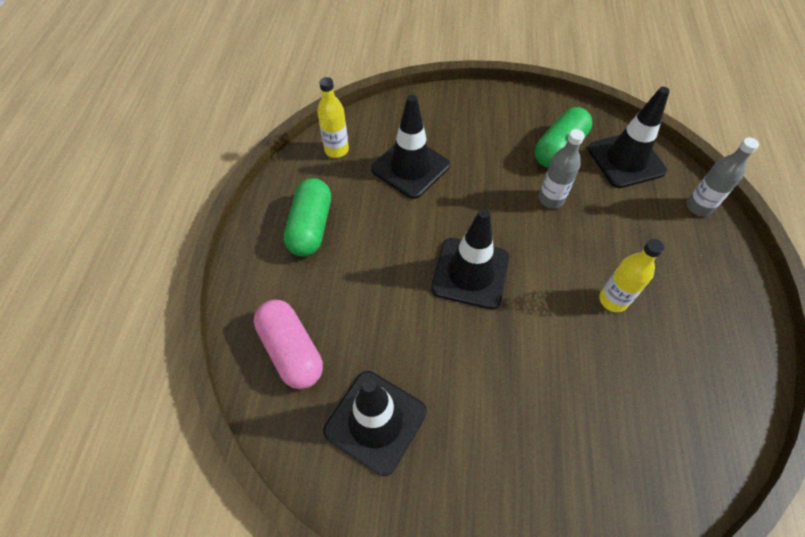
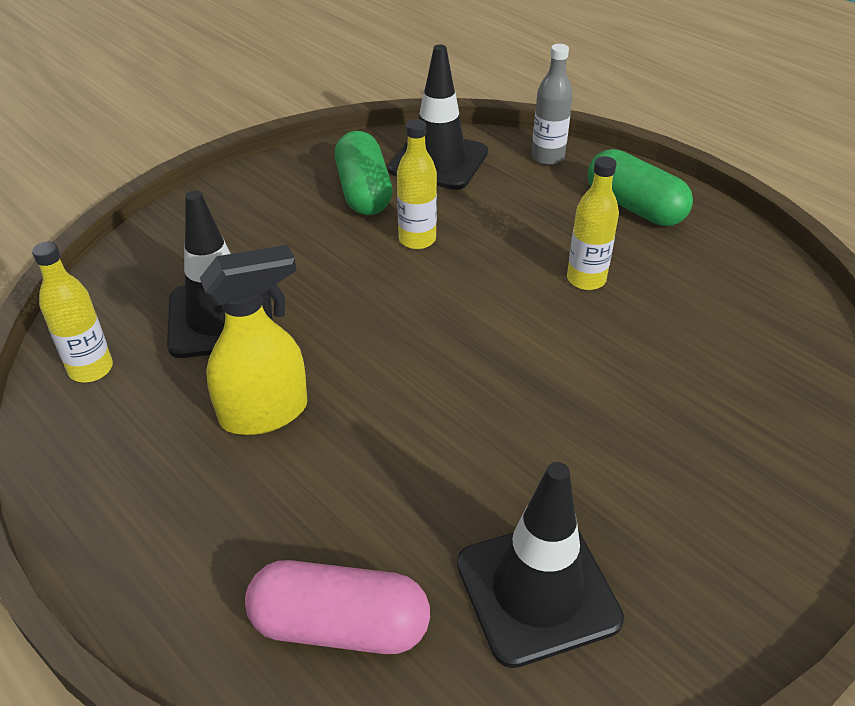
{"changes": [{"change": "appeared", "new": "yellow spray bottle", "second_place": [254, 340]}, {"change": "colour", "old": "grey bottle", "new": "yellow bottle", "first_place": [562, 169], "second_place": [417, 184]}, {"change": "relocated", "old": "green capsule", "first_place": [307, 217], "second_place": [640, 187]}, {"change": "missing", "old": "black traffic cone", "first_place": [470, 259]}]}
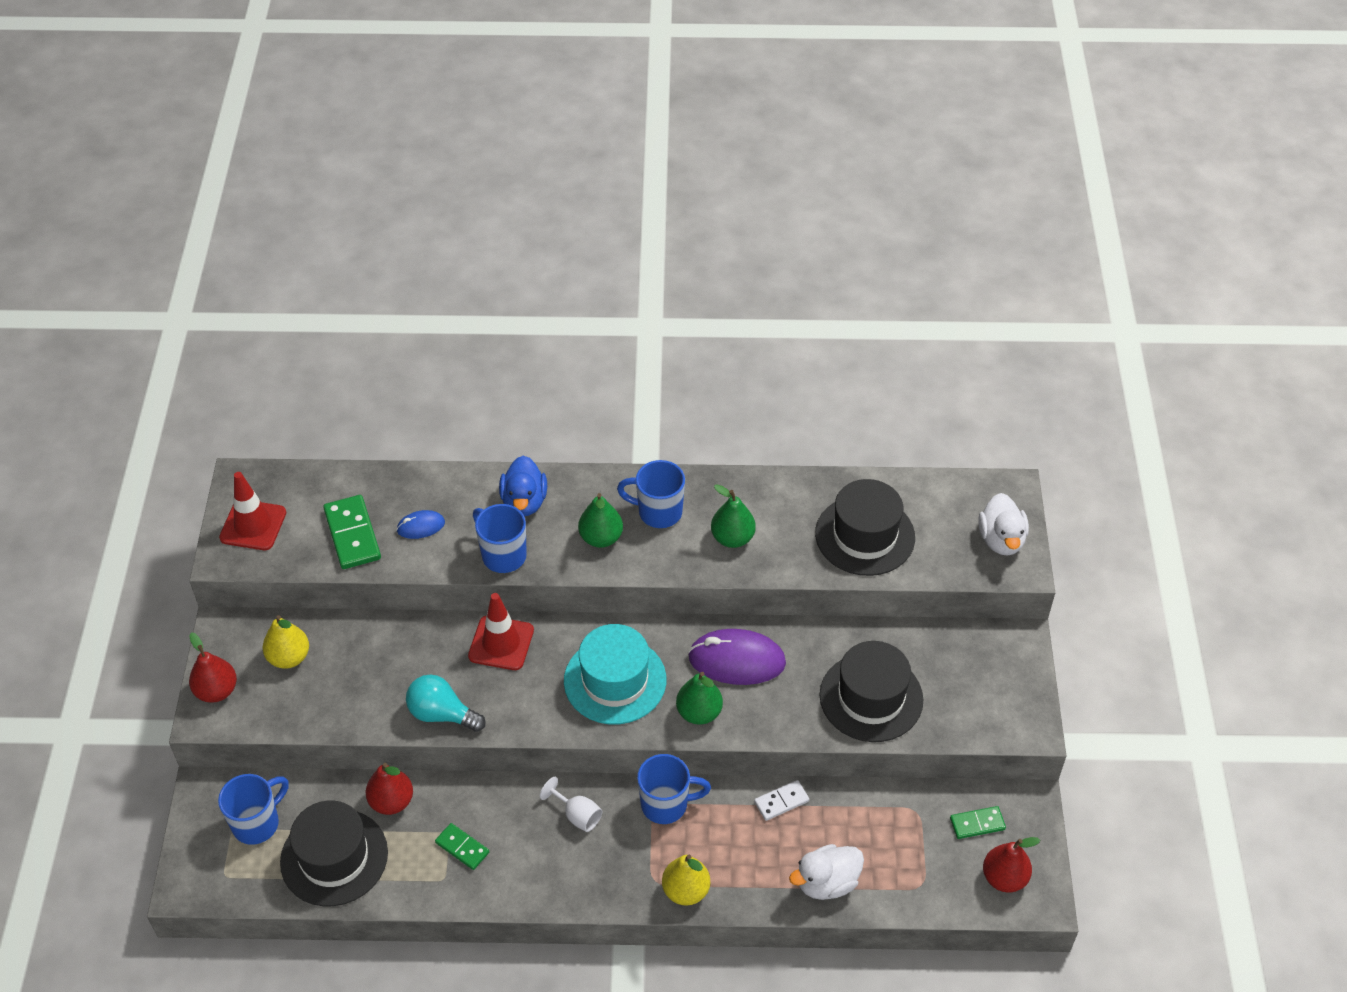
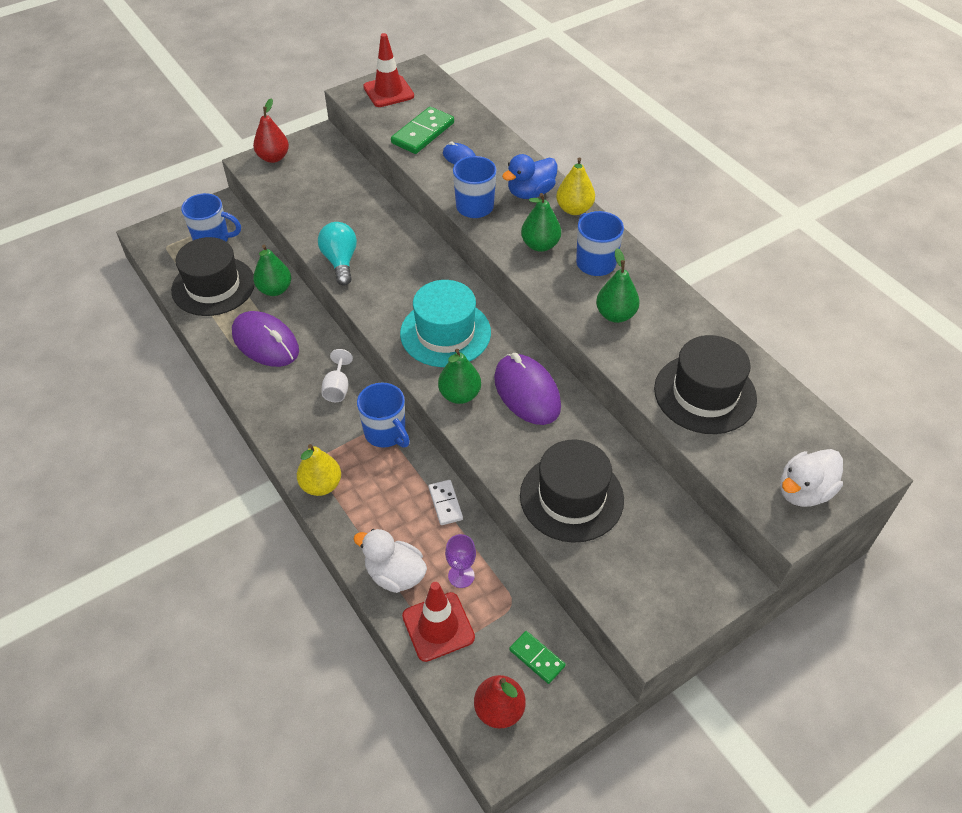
{"changes": [{"change": "exchanged", "old": "green domino", "new": "purple mouse", "first_place": [462, 846], "second_place": [265, 339]}, {"change": "colour", "old": "red pear", "new": "green pear", "first_place": [389, 789], "second_place": [272, 270]}, {"change": "relocated", "old": "red traffic cone", "first_place": [501, 631], "second_place": [438, 622]}, {"change": "spun", "old": "white domino", "first_place": [781, 800], "second_place": [446, 502], "degrees": 45}, {"change": "appeared", "new": "purple goblet", "second_place": [460, 561]}, {"change": "relocated", "old": "yellow pear", "first_place": [286, 642], "second_place": [575, 186]}]}
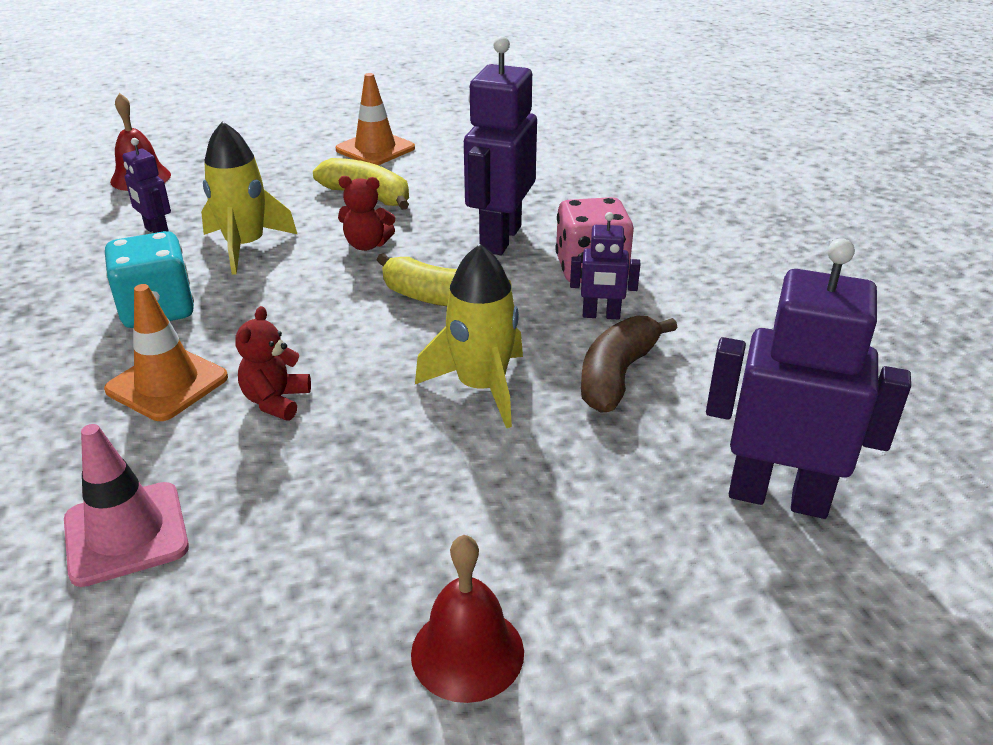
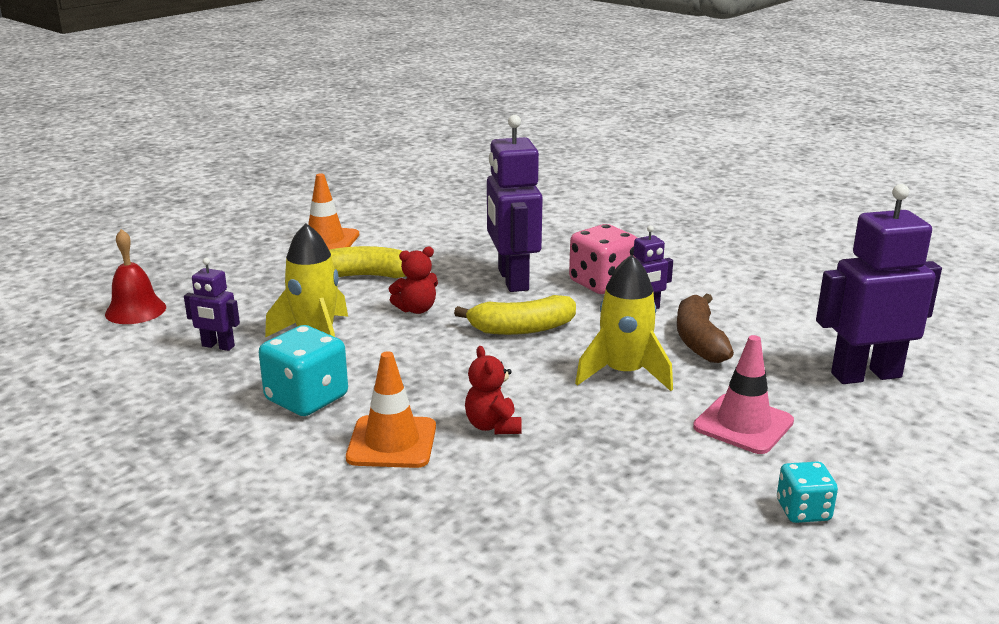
{"changes": [{"change": "relocated", "old": "pink traffic cone", "first_place": [126, 505], "second_place": [743, 394]}, {"change": "exchanged", "old": "red bell", "new": "turquoise dice", "first_place": [467, 619], "second_place": [807, 492]}]}
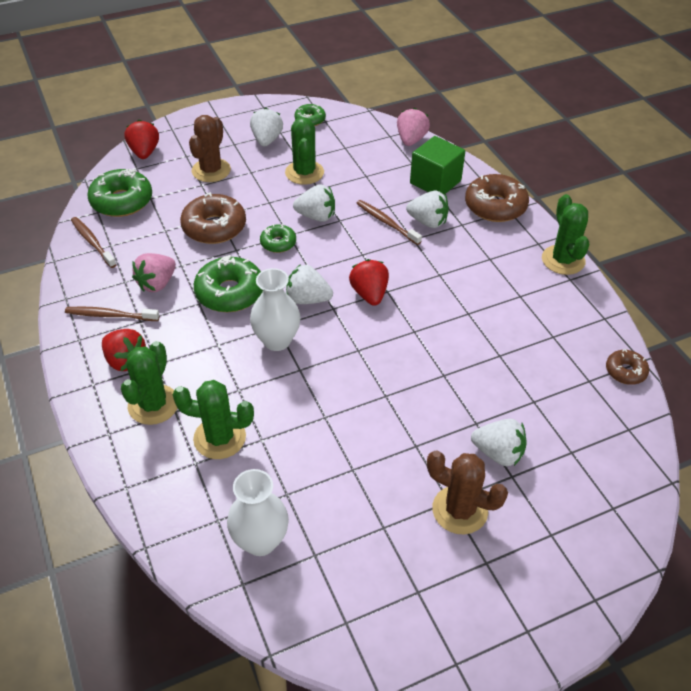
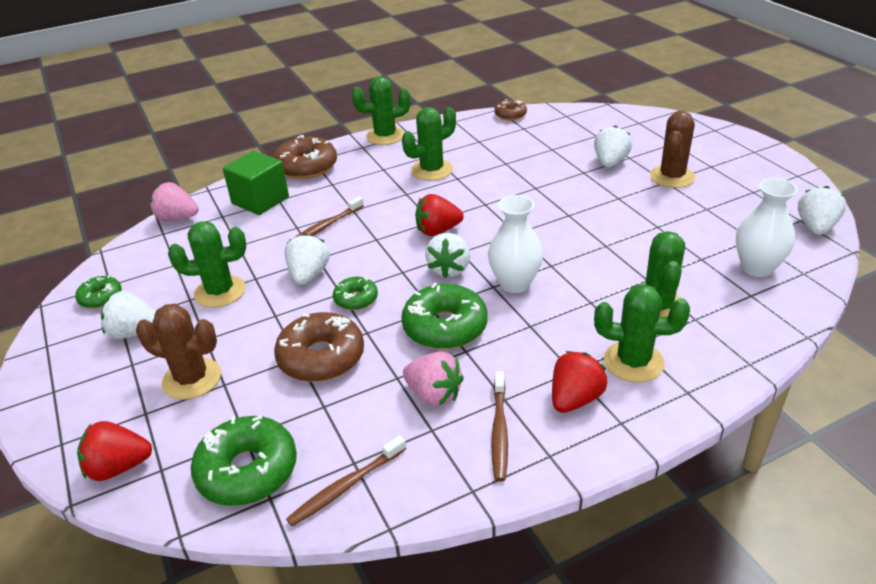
{"changes": [{"change": "appeared", "new": "green cactus", "second_place": [429, 144]}, {"change": "relocated", "old": "white strawberry", "first_place": [427, 209], "second_place": [822, 210]}]}
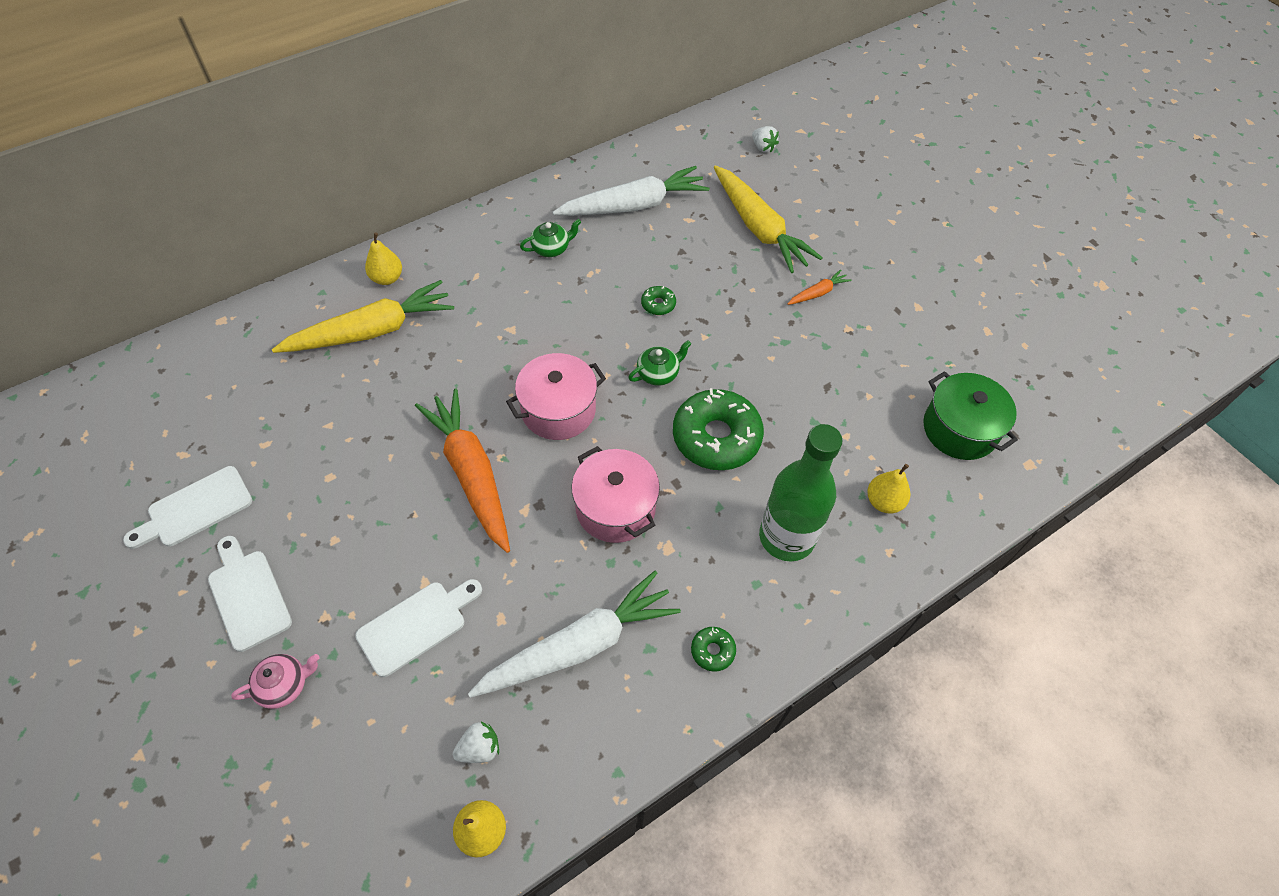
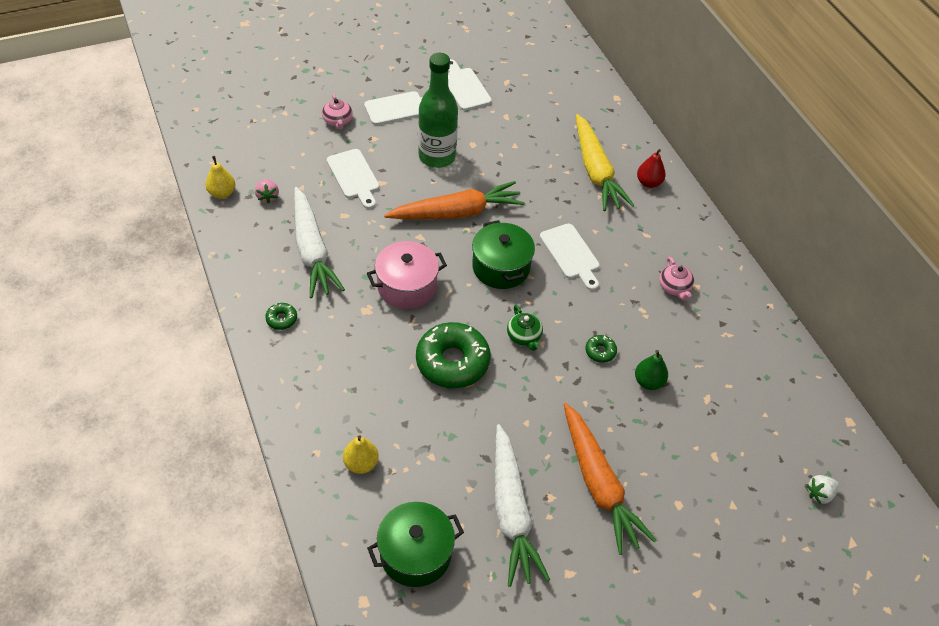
{"changes": [{"change": "colour", "old": "white strawberry", "new": "pink strawberry", "first_place": [476, 742], "second_place": [267, 191]}, {"change": "relocated", "old": "green bottle", "first_place": [800, 492], "second_place": [438, 110]}, {"change": "colour", "old": "pink pot", "new": "green pot", "first_place": [556, 396], "second_place": [503, 254]}, {"change": "relocated", "old": "white carrot", "first_place": [630, 191], "second_place": [522, 505]}, {"change": "appeared", "new": "white cutting board", "second_place": [569, 257]}, {"change": "size", "old": "orange carrot", "first_place": [820, 287], "second_place": [609, 479], "factor": 2.27}, {"change": "appeared", "new": "green pear", "second_place": [651, 370]}, {"change": "colour", "old": "yellow pear", "new": "red pear", "first_place": [383, 258], "second_place": [651, 168]}, {"change": "colour", "old": "green teapot", "new": "pink teapot", "first_place": [550, 238], "second_place": [676, 279]}, {"change": "missing", "old": "yellow carrot", "first_place": [768, 219]}]}
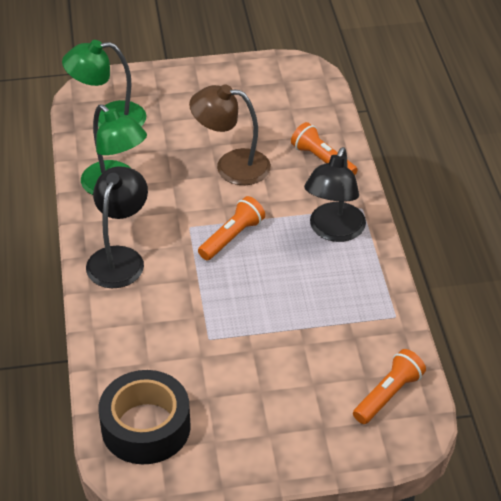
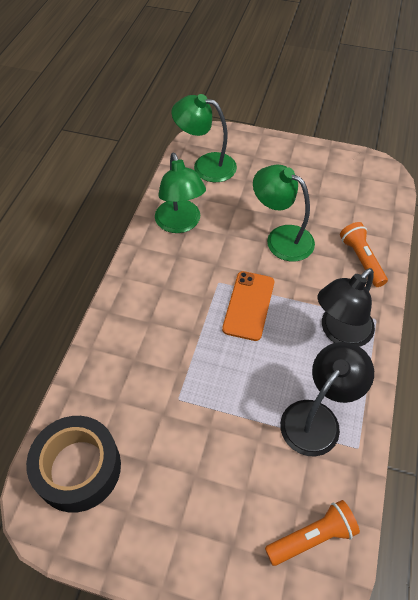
{"changes": [{"change": "exchanged", "old": "orange flashlight", "new": "orange phone", "first_place": [231, 228], "second_place": [248, 306]}, {"change": "colour", "old": "brown lamp", "new": "green lamp", "first_place": [230, 134], "second_place": [284, 213]}, {"change": "relocated", "old": "black lamp", "first_place": [117, 227], "second_place": [327, 399]}]}
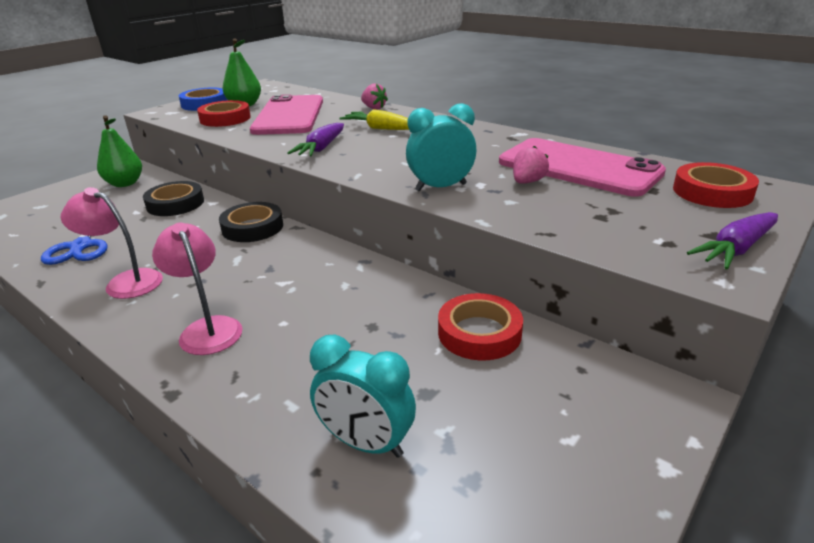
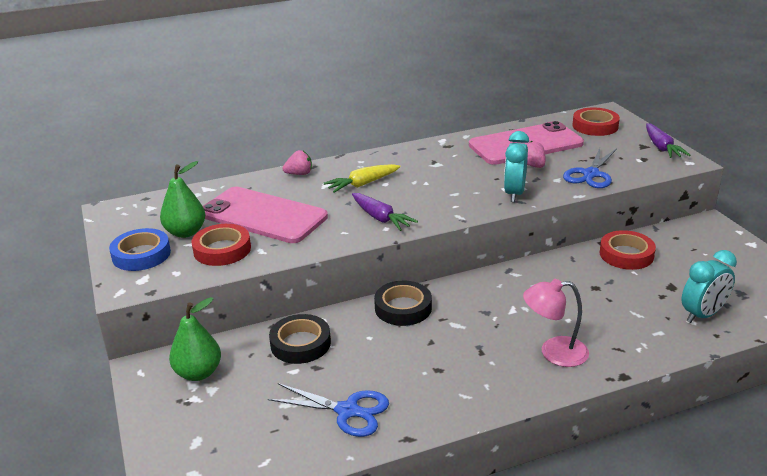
{"changes": [{"change": "appeared", "new": "blue scissors", "second_place": [590, 168]}, {"change": "missing", "old": "pink lamp", "first_place": [112, 243]}]}
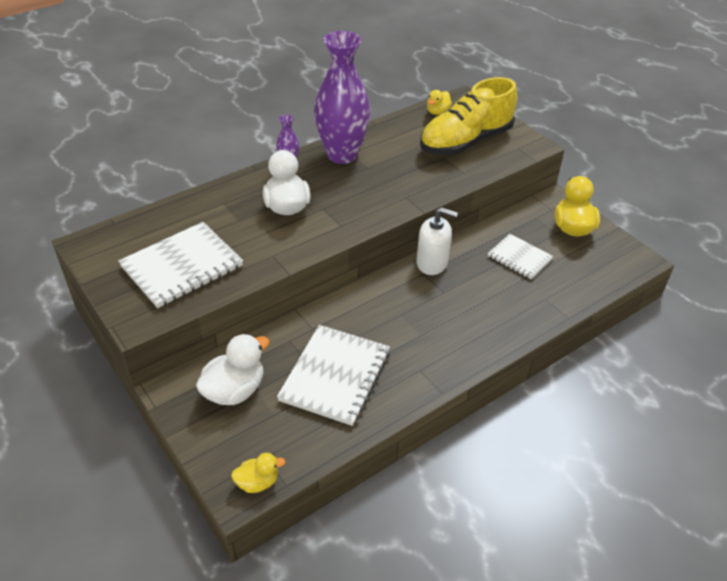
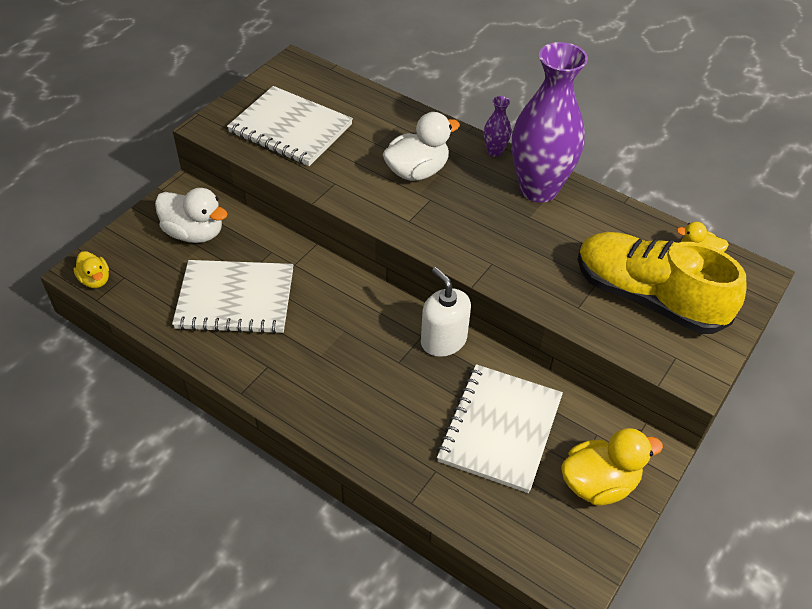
{"changes": [{"change": "spun", "old": "white soap dispenser", "first_place": [437, 241], "second_place": [446, 312], "degrees": 150}, {"change": "size", "old": "white notebook", "first_place": [520, 256], "second_place": [500, 428], "factor": 1.67}]}
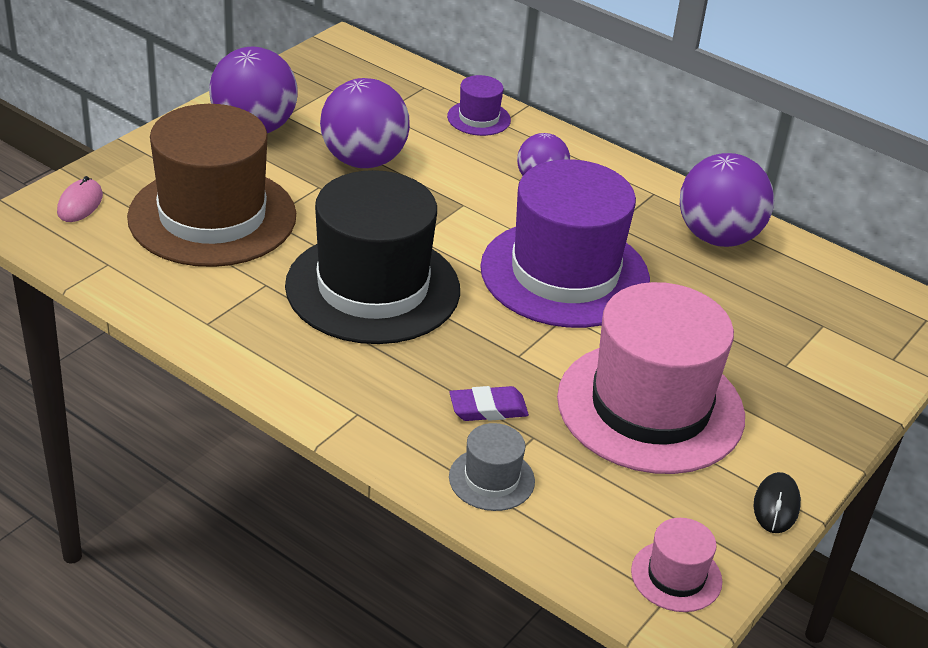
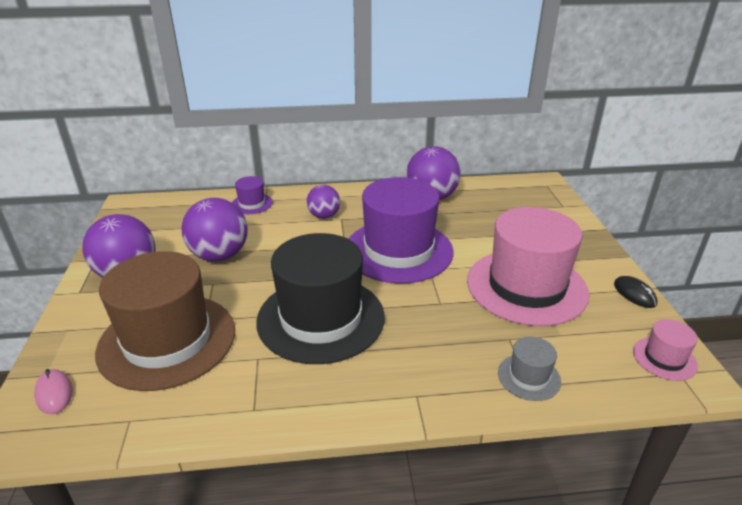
{"changes": [{"change": "missing", "old": "purple eraser", "first_place": [489, 403]}]}
